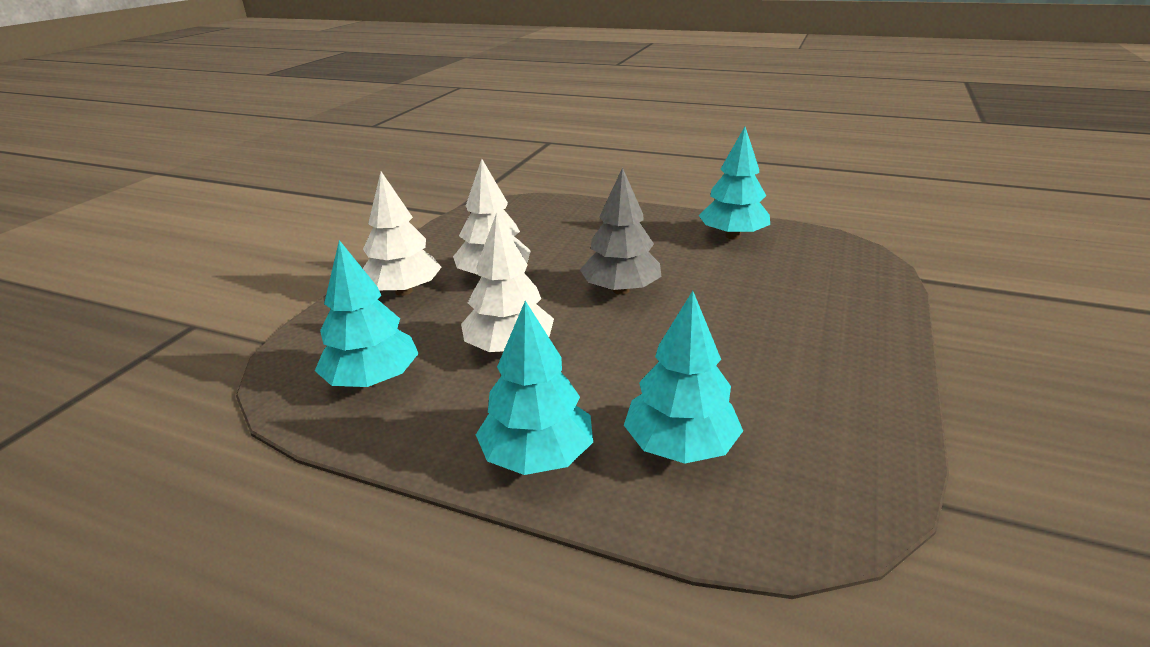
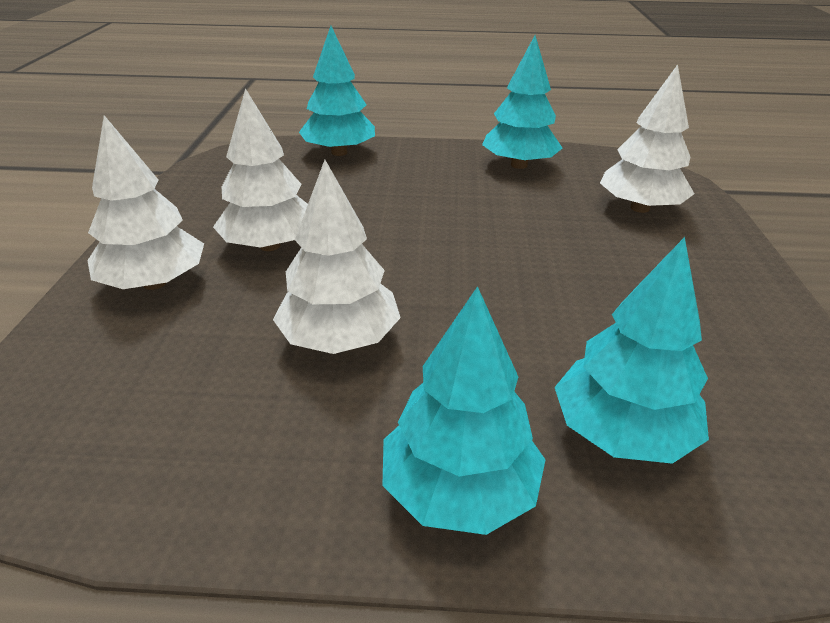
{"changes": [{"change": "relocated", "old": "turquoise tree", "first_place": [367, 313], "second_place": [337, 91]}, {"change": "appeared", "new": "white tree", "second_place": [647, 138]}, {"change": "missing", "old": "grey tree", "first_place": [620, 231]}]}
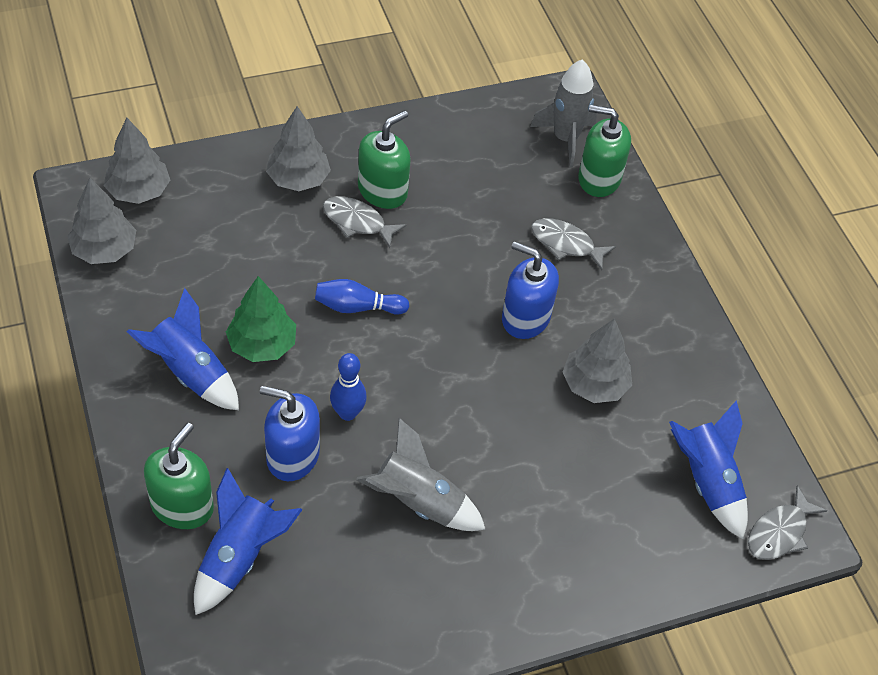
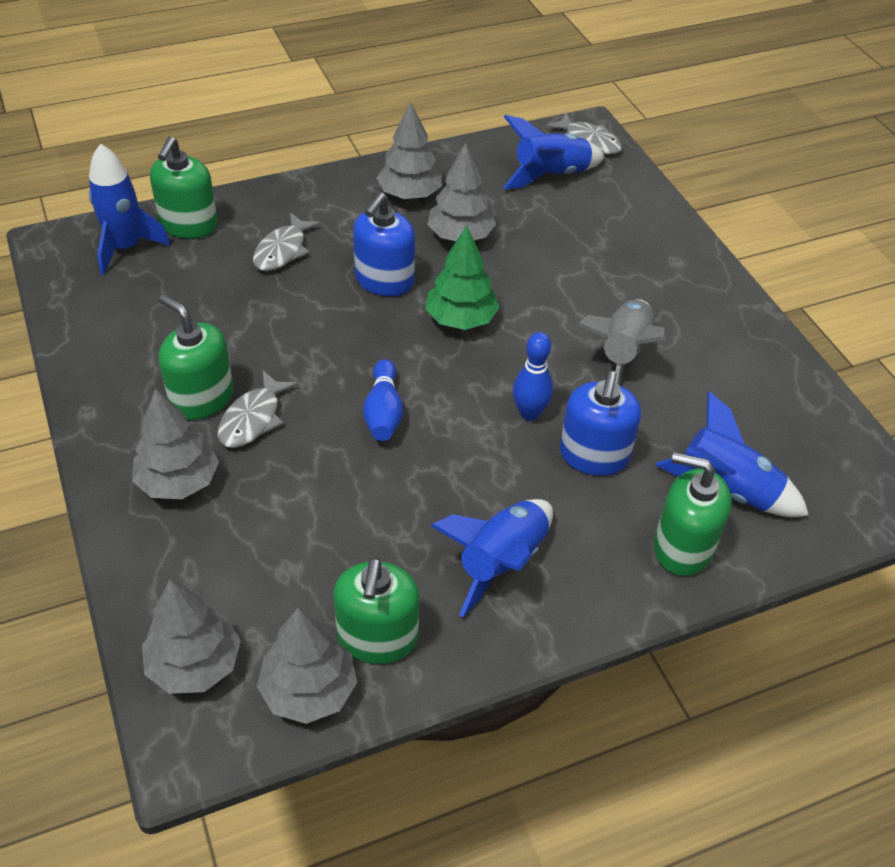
{"changes": [{"change": "colour", "old": "grey rocket", "new": "blue rocket", "first_place": [563, 113], "second_place": [130, 209]}, {"change": "appeared", "new": "green soap dispenser", "second_place": [376, 610]}, {"change": "appeared", "new": "grey tree", "second_place": [409, 150]}, {"change": "relocated", "old": "green tree", "first_place": [261, 319], "second_place": [462, 278]}]}
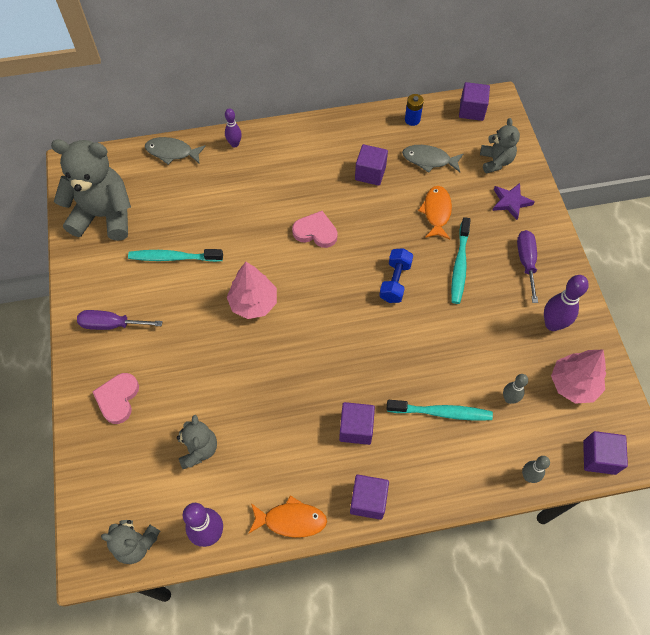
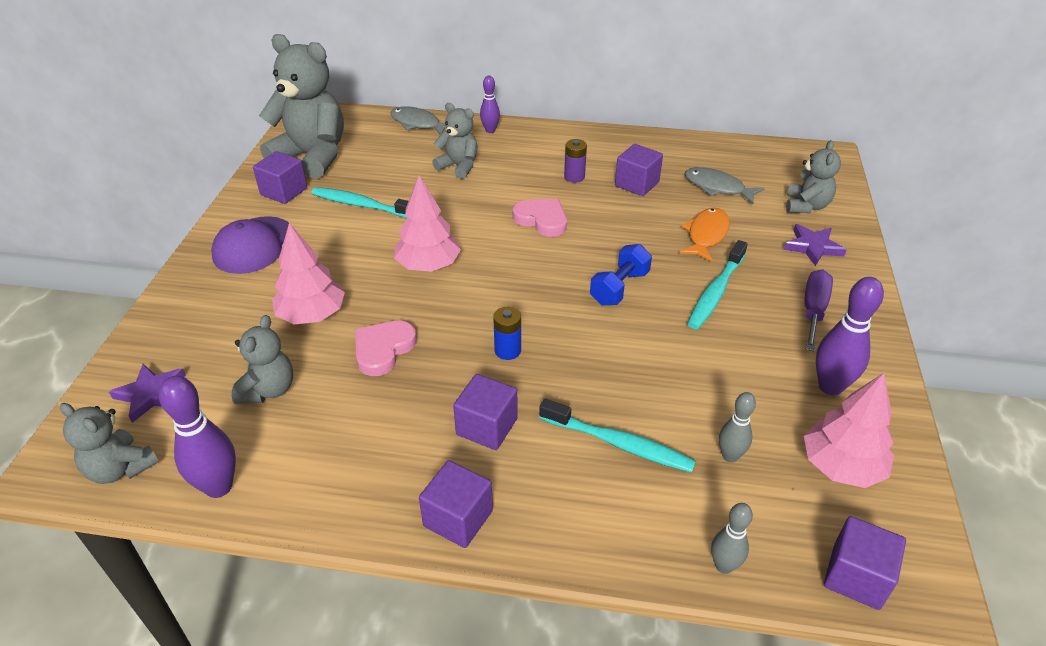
{"changes": [{"change": "appeared", "new": "purple star", "second_place": [147, 393]}, {"change": "exchanged", "old": "purple screwdriver", "new": "purple cap", "first_place": [120, 320], "second_place": [250, 245]}, {"change": "relocated", "old": "purple cube", "first_place": [474, 101], "second_place": [280, 177]}, {"change": "appeared", "new": "pink tree", "second_place": [308, 274]}, {"change": "relocated", "old": "pink heart", "first_place": [115, 398], "second_place": [386, 348]}, {"change": "appeared", "new": "grey teddy bear", "second_place": [455, 141]}, {"change": "relocated", "old": "blue battery", "first_place": [414, 110], "second_place": [507, 333]}, {"change": "appeared", "new": "purple battery", "second_place": [575, 161]}, {"change": "missing", "old": "orange fish", "first_place": [287, 517]}]}
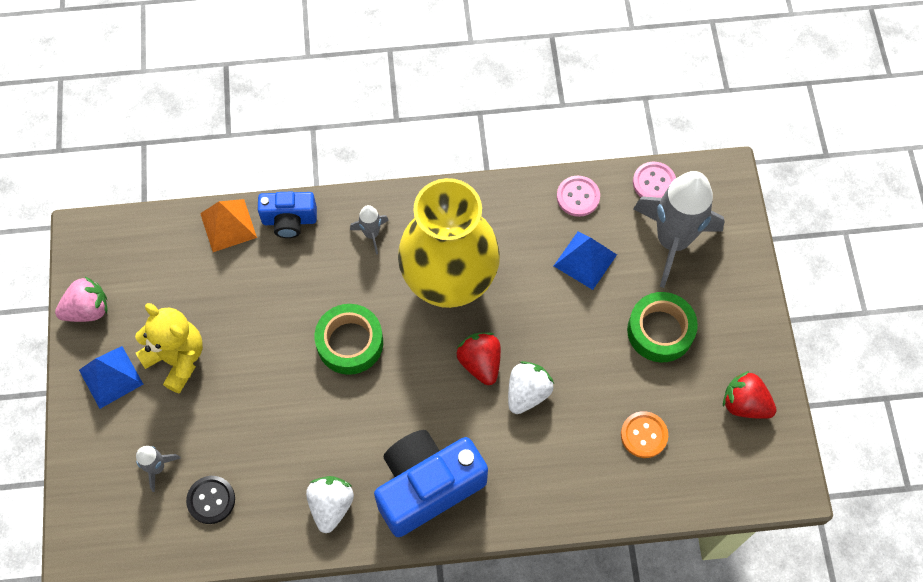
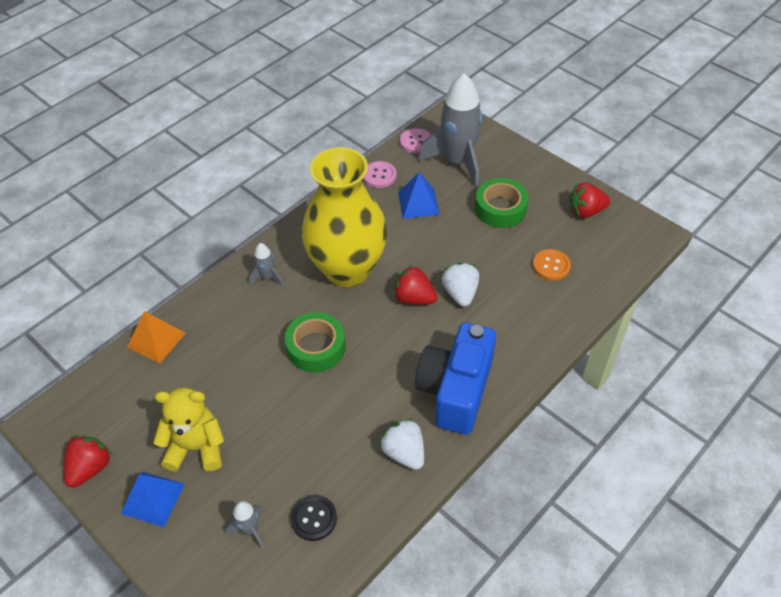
{"changes": [{"change": "colour", "old": "pink strawberry", "new": "red strawberry", "first_place": [81, 299], "second_place": [88, 461]}, {"change": "missing", "old": "blue camera", "first_place": [287, 215]}]}
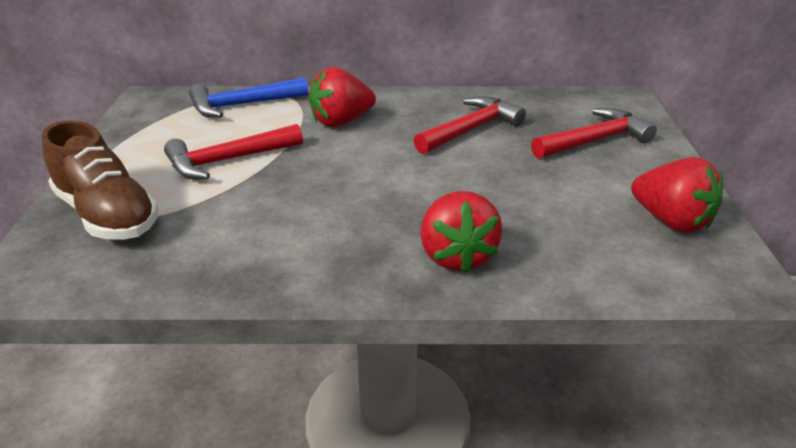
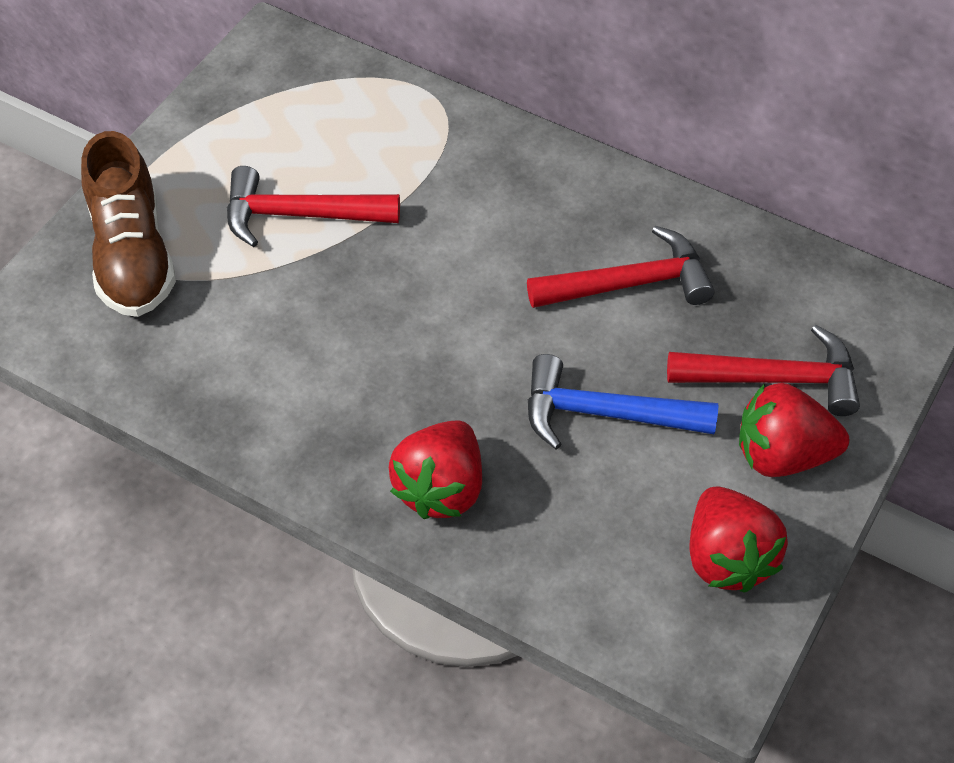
{"changes": [{"change": "relocated", "old": "blue hammer", "first_place": [248, 97], "second_place": [623, 401]}, {"change": "relocated", "old": "red strawberry", "first_place": [342, 97], "second_place": [794, 430]}]}
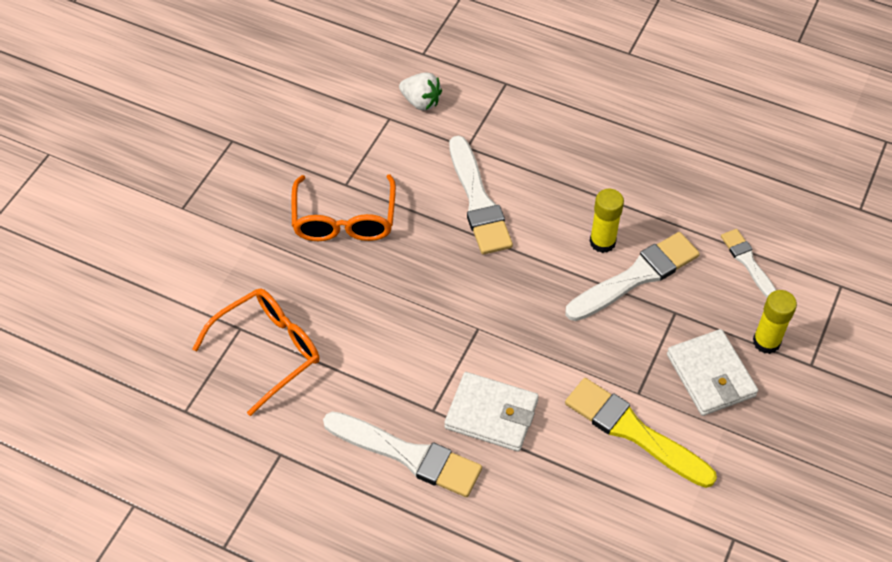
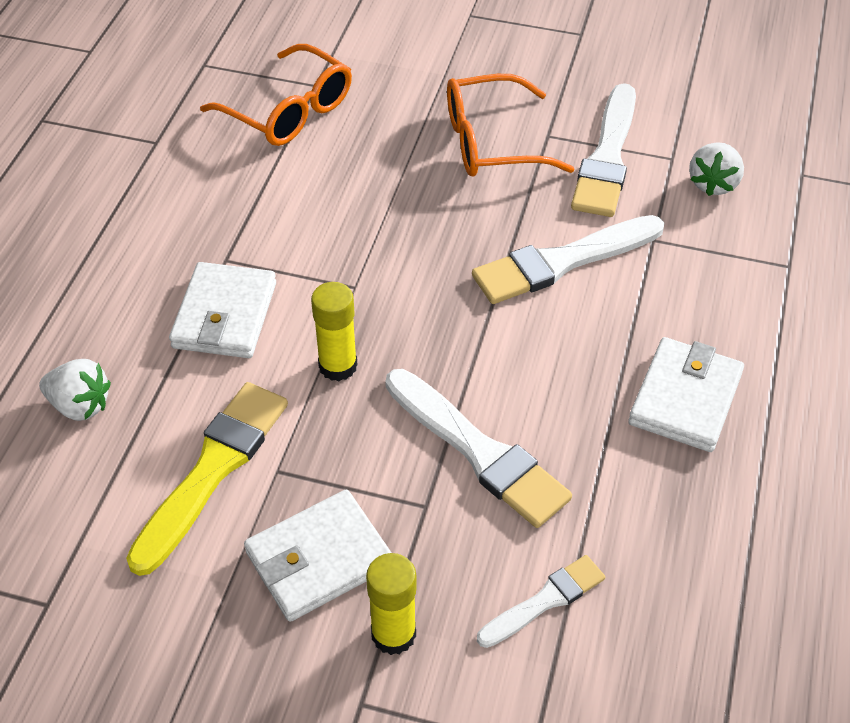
{"changes": [{"change": "appeared", "new": "white strawberry", "second_place": [75, 390]}, {"change": "relocated", "old": "yellow glue stick", "first_place": [607, 221], "second_place": [334, 331]}, {"change": "relocated", "old": "white brush", "first_place": [402, 454], "second_place": [603, 150]}, {"change": "appeared", "new": "white wallet", "second_place": [686, 394]}]}
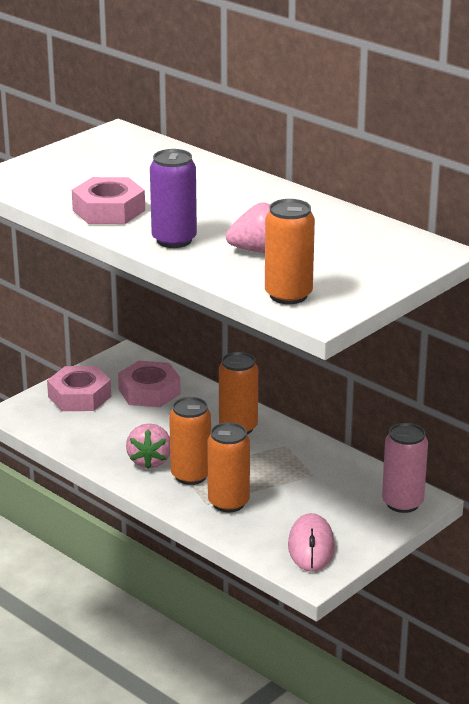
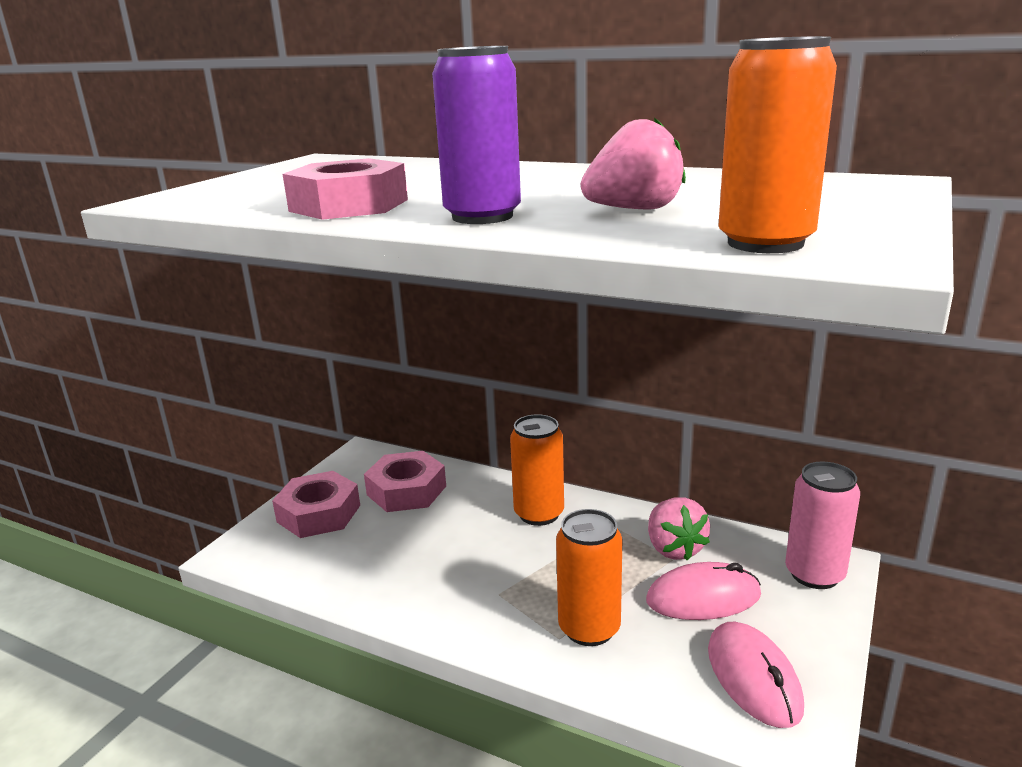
{"changes": [{"change": "appeared", "new": "pink mouse", "second_place": [703, 591]}, {"change": "relocated", "old": "pink strawberry", "first_place": [148, 446], "second_place": [679, 529]}, {"change": "missing", "old": "orange can", "first_place": [190, 441]}]}
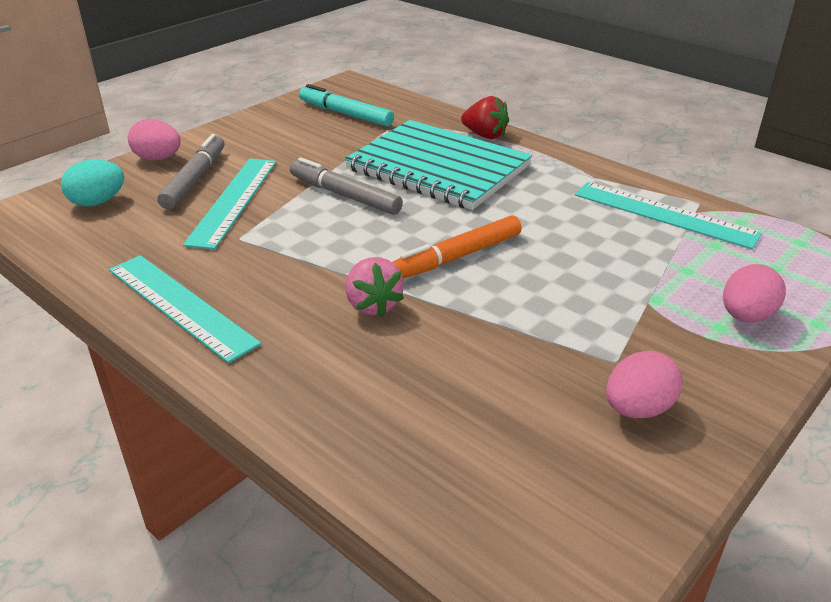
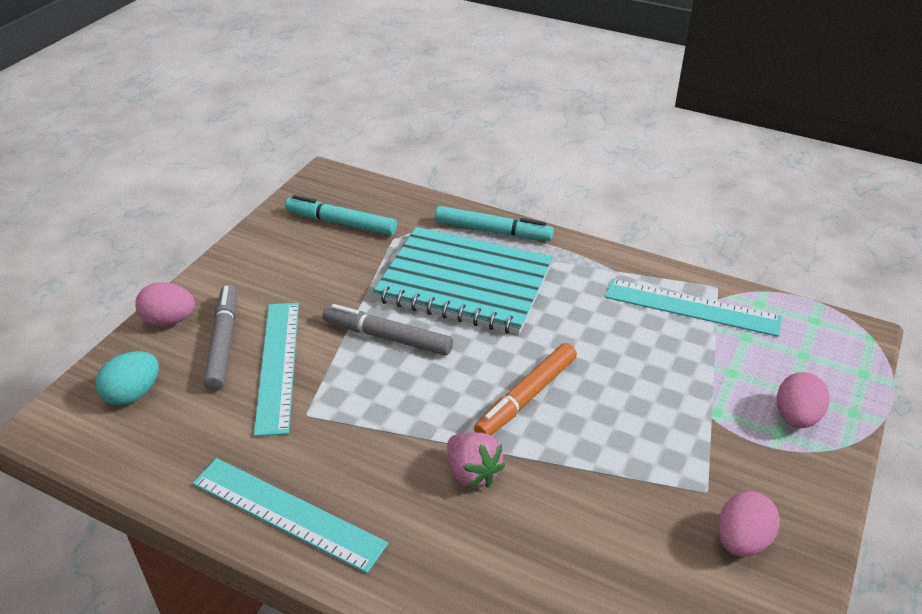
{"changes": [{"change": "exchanged", "old": "red strawberry", "new": "turquoise marker", "first_place": [485, 117], "second_place": [494, 223]}]}
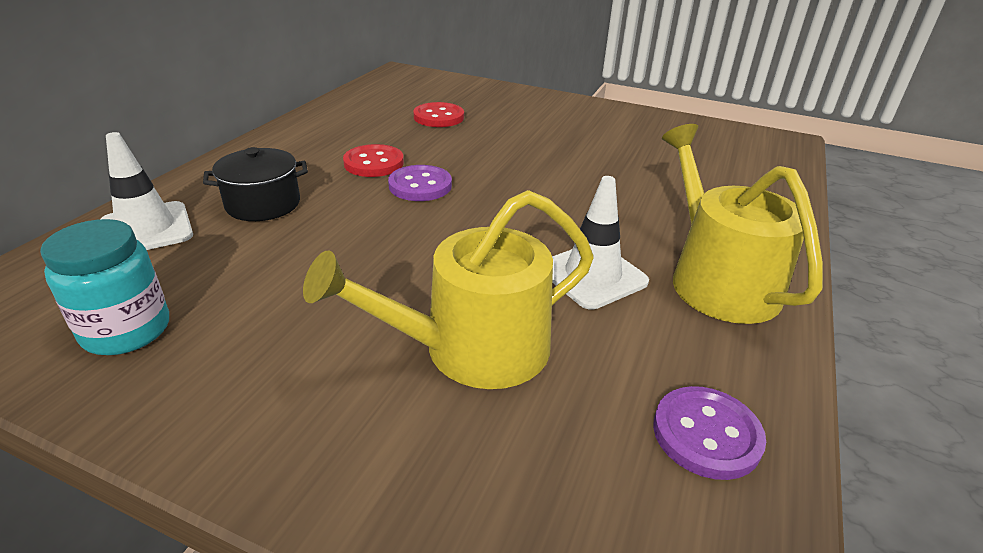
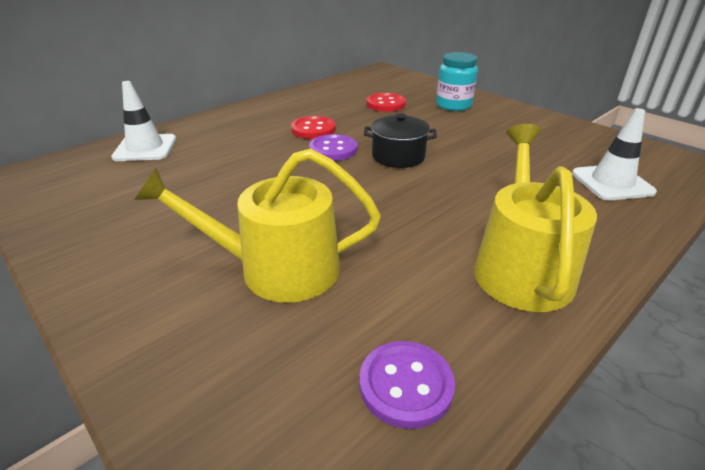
{"changes": [{"change": "relocated", "old": "black pot", "first_place": [255, 184], "second_place": [400, 141]}, {"change": "relocated", "old": "turquoise jar", "first_place": [104, 287], "second_place": [457, 81]}, {"change": "relocated", "old": "white traffic cone", "first_place": [600, 243], "second_place": [614, 154]}]}
